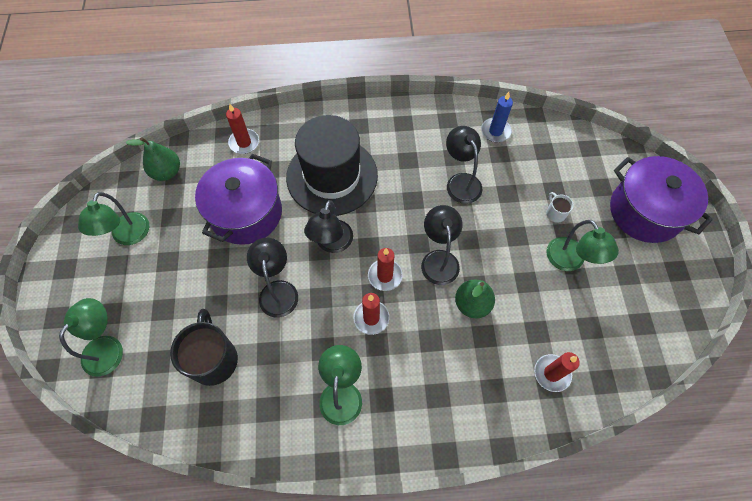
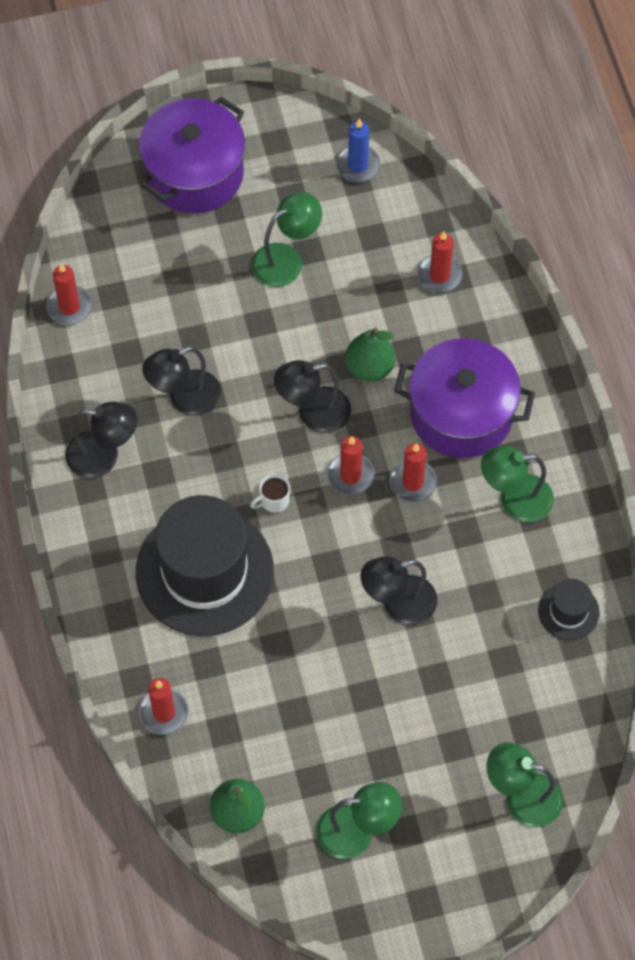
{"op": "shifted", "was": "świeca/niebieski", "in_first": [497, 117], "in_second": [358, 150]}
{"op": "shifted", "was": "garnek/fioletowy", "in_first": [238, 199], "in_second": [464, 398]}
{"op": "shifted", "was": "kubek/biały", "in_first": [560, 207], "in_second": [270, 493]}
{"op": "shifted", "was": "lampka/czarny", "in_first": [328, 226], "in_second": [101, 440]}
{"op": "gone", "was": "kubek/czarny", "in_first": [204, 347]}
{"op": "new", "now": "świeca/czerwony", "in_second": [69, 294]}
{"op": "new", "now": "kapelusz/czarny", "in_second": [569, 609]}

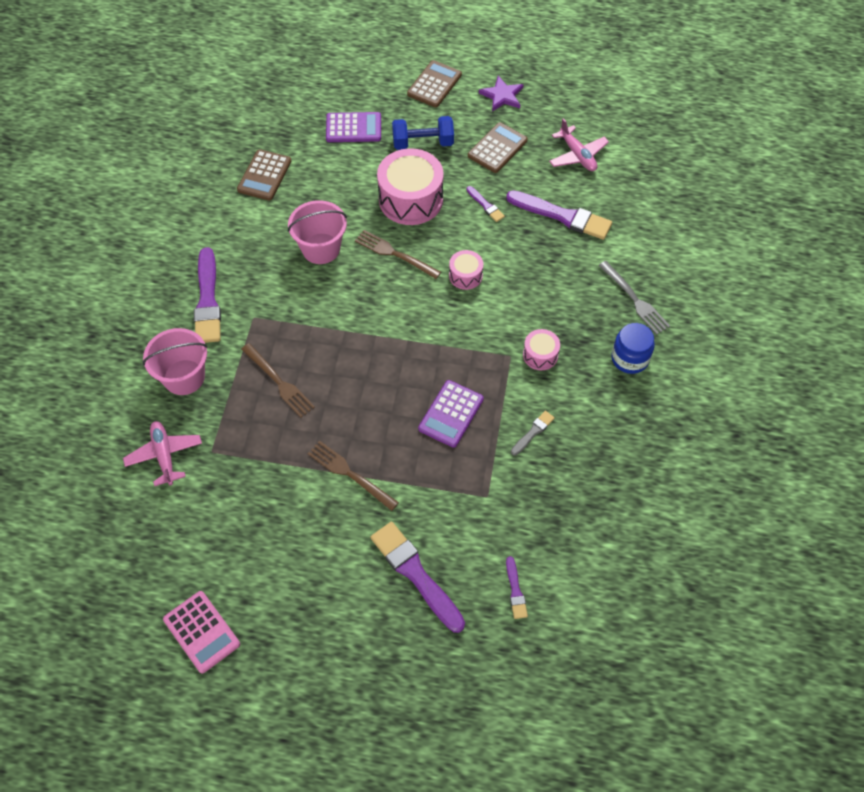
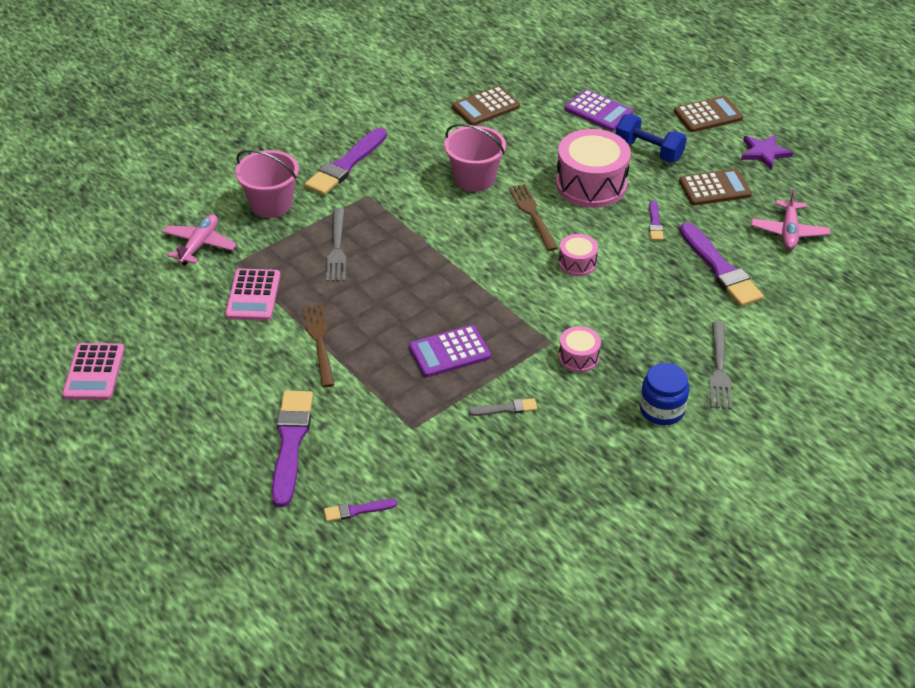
{"op": "repainted", "was": "widelec/brązowy", "now": "widelec/szary", "in_first": [278, 380], "in_second": [336, 245]}
{"op": "rotated", "was": "pędzel/fioletowy", "in_first": [517, 587], "in_second": [360, 510], "clockwise": 45}
{"op": "new", "now": "kalkulator/różowy", "in_second": [252, 295]}

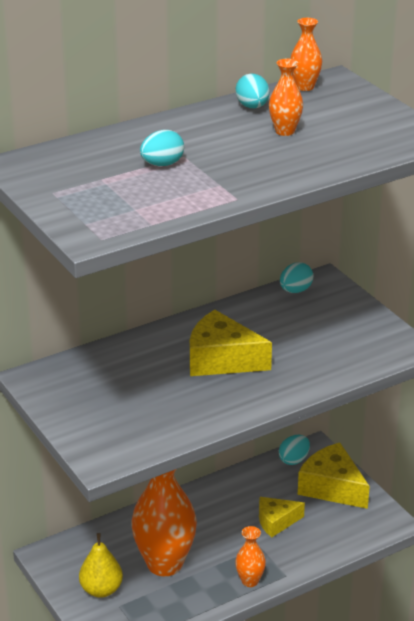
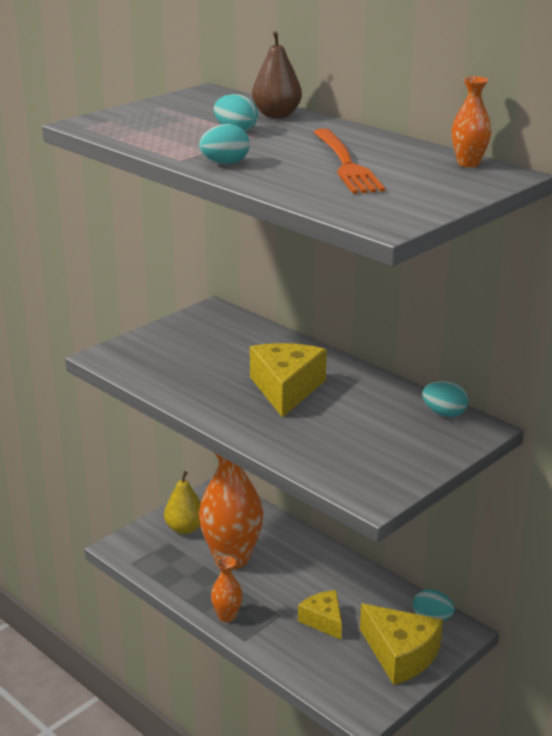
{"op": "swapped", "was": "wazon/pomarańczowy", "now": "widelec/pomarańczowy", "in_first": [286, 97], "in_second": [349, 161]}
{"op": "shifted", "was": "jajko/turkusowy", "in_first": [253, 91], "in_second": [224, 144]}
{"op": "rotated", "was": "ser/żółty", "in_first": [334, 476], "in_second": [401, 644], "clockwise": 105}
{"op": "new", "now": "gruszka/brązowy", "in_second": [277, 74]}

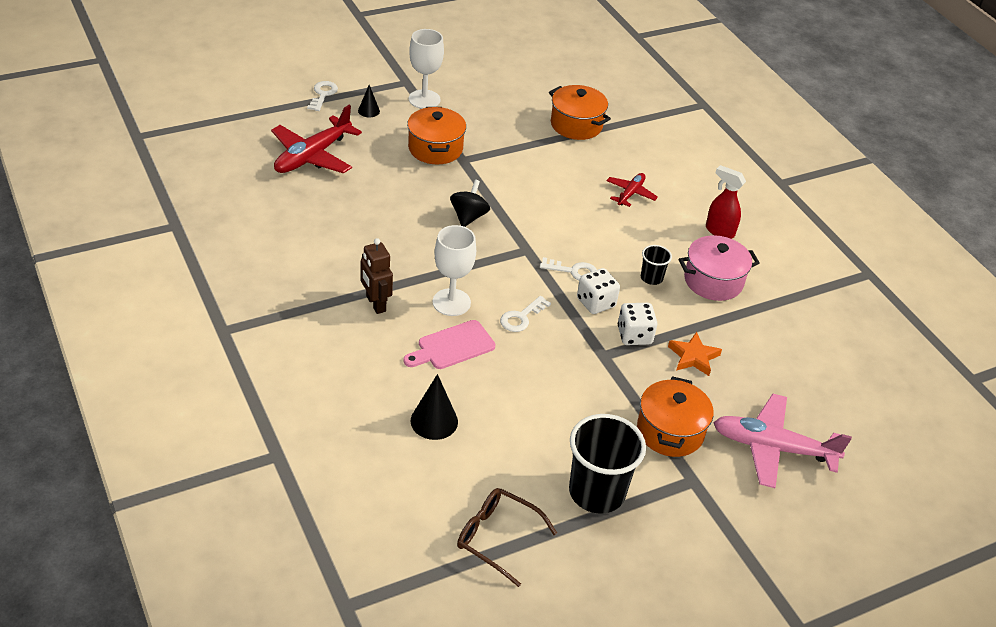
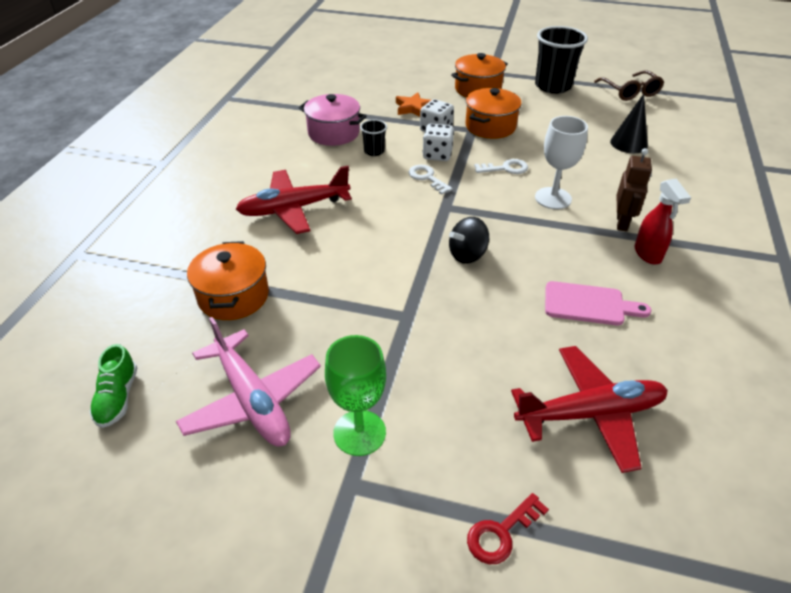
{"op": "repainted", "was": "kielich/biały", "now": "kielich/zielony", "in_first": [426, 69], "in_second": [355, 395]}
{"op": "repainted", "was": "klucz/biały", "now": "klucz/czerwony", "in_first": [322, 96], "in_second": [508, 528]}
{"op": "gone", "was": "stożek/czarny", "in_first": [369, 101]}
{"op": "shifted", "was": "garnek/pomarańczowy", "in_first": [436, 135], "in_second": [493, 113]}
{"op": "shifted", "was": "spryskiwacz/czerwony", "in_first": [726, 202], "in_second": [662, 221]}
{"op": "scaled", "was": "samolot/czerwony", "in_first": [632, 190], "in_second": [294, 200], "ratio": 1.84}
{"op": "shifted", "was": "deska do krojenia/różowy", "in_first": [449, 344], "in_second": [598, 303]}
{"op": "shifted", "was": "samolot/różowy", "in_first": [782, 440], "in_second": [248, 381]}
{"op": "new", "now": "but/zielony", "in_second": [113, 386]}

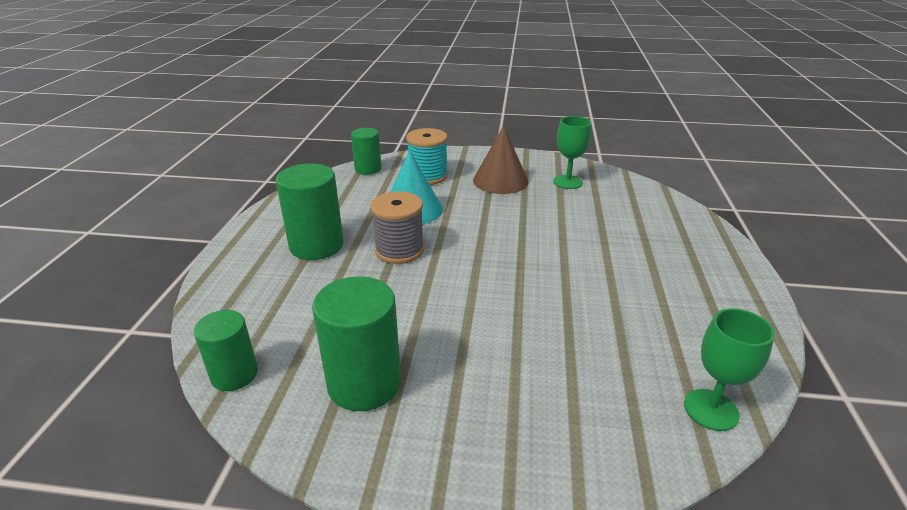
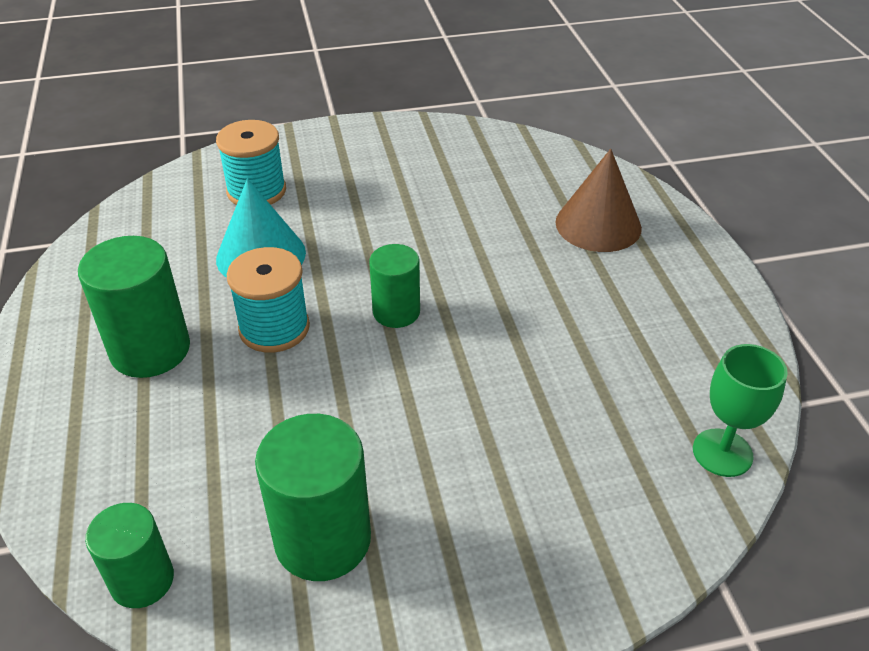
{"op": "gone", "was": "kielich/zielony", "in_first": [572, 152]}
{"op": "shifted", "was": "stożek/brązowy", "in_first": [501, 160], "in_second": [598, 200]}
{"op": "shifted", "was": "walec/zielony", "in_first": [366, 151], "in_second": [394, 286]}
{"op": "repainted", "was": "szpulka/szary", "now": "szpulka/turkusowy", "in_first": [397, 227], "in_second": [268, 300]}

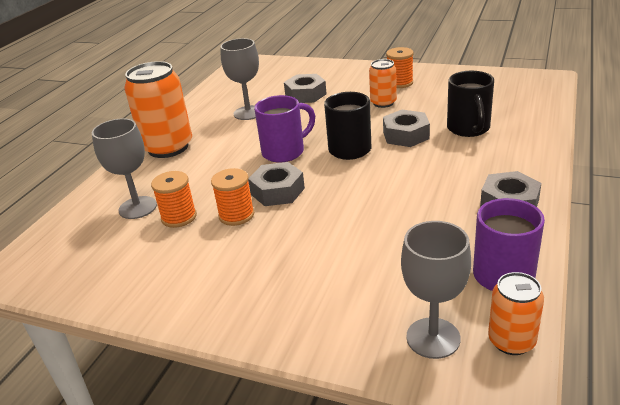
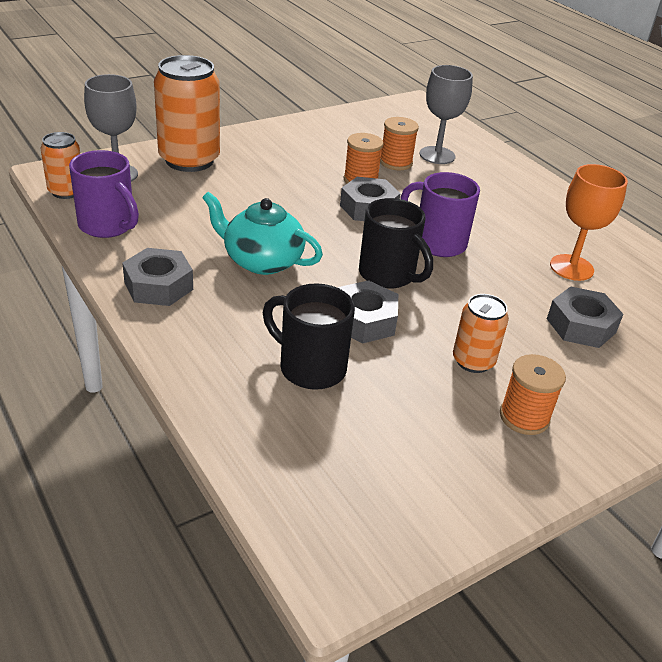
{"op": "repainted", "was": "kielich/szary", "now": "kielich/pomarańczowy", "in_first": [239, 79], "in_second": [589, 222]}
{"op": "shifted", "was": "puszka/pomarańczowy", "in_first": [158, 109], "in_second": [187, 113]}
{"op": "rotated", "was": "kubek/fioletowy", "in_first": [284, 129], "in_second": [440, 214], "clockwise": 120}
{"op": "new", "now": "imbryk/turkusowy", "in_second": [262, 233]}

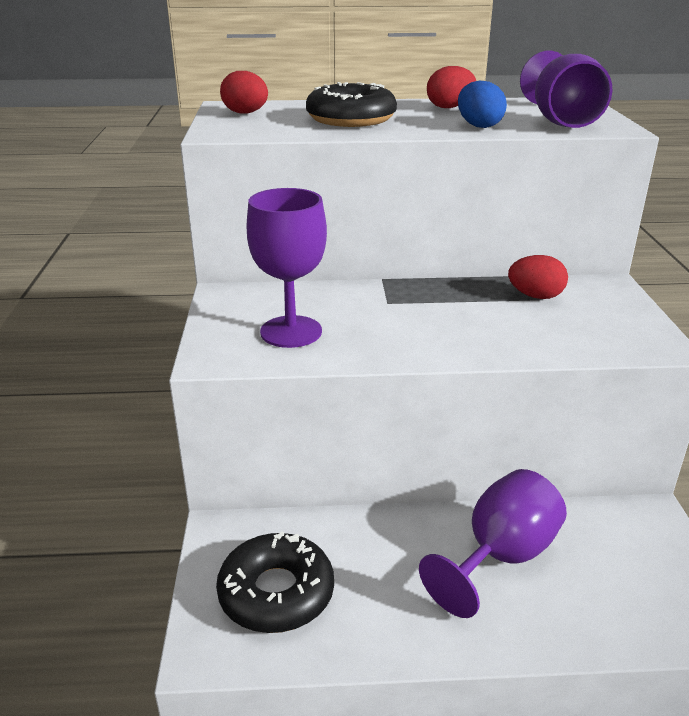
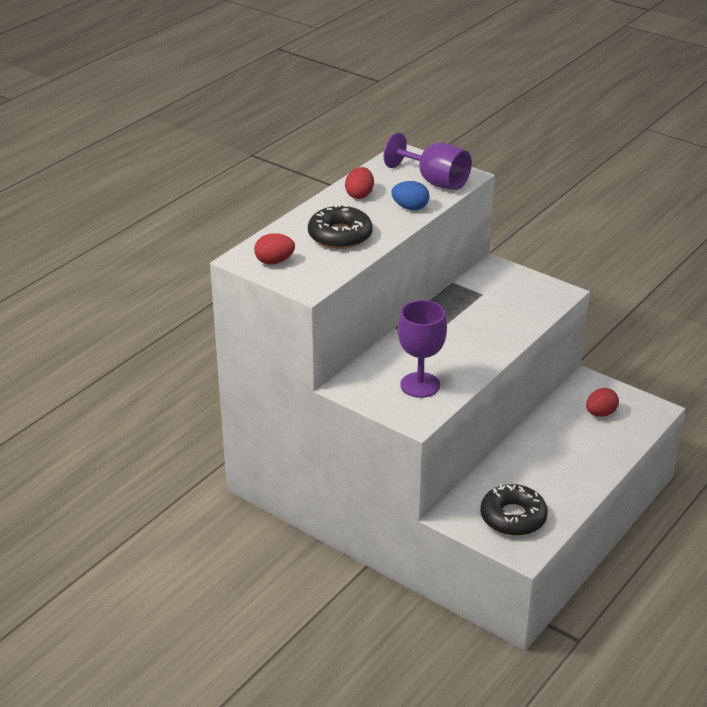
{"op": "shifted", "was": "jajko/czerwony", "in_first": [538, 277], "in_second": [602, 402]}
{"op": "gone", "was": "kielich/fioletowy", "in_first": [493, 543]}

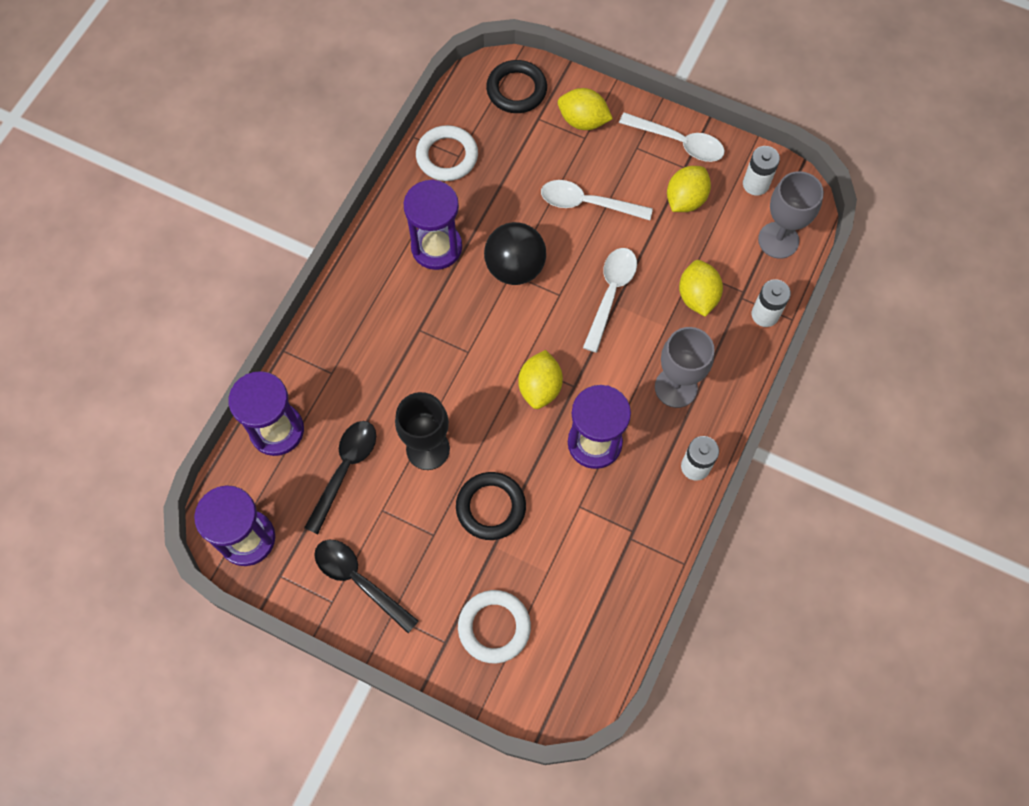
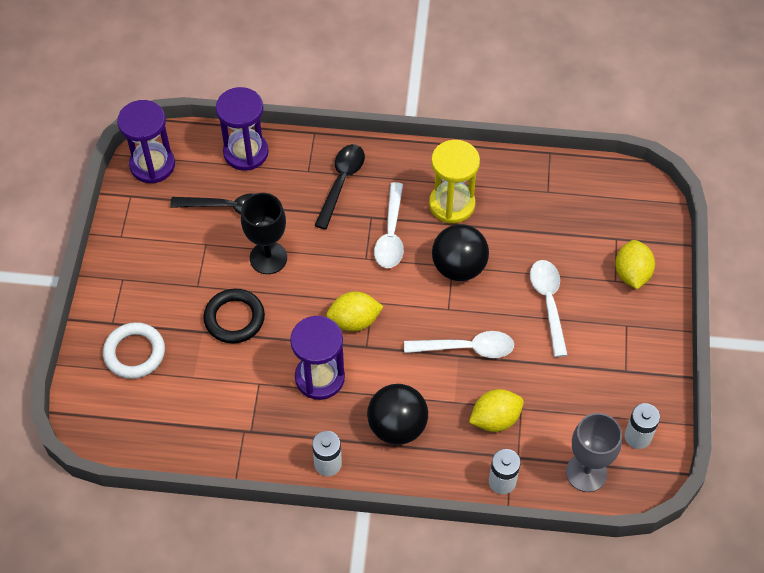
{"op": "gone", "was": "pierścień/czarny", "in_first": [516, 86]}
{"op": "shifted", "was": "łyżka/biały", "in_first": [672, 137], "in_second": [389, 225]}
{"op": "gone", "was": "pierścień/biały", "in_first": [447, 153]}
{"op": "gone", "was": "cytryna/żółty", "in_first": [689, 189]}
{"op": "repainted", "was": "klepsydra/fioletowy", "now": "klepsydra/żółty", "in_first": [432, 224], "in_second": [454, 181]}
{"op": "swapped", "was": "kielich/szary", "now": "piłka/czarny", "in_first": [685, 367], "in_second": [397, 414]}
{"op": "shifted", "was": "łyżka/czarny", "in_first": [366, 586], "in_second": [339, 187]}

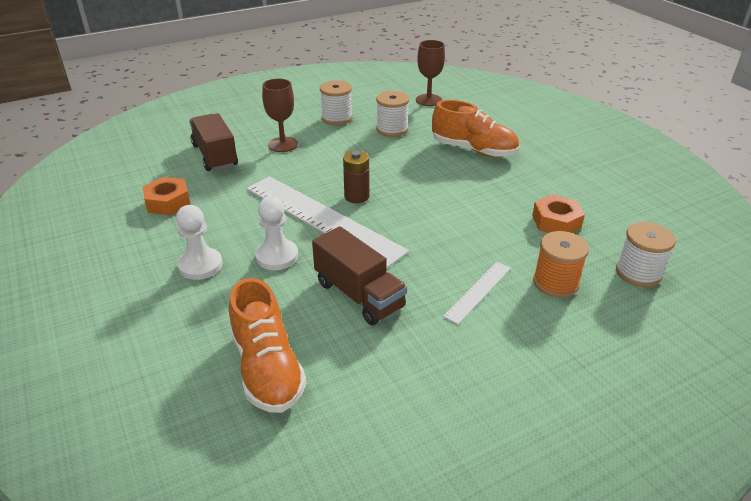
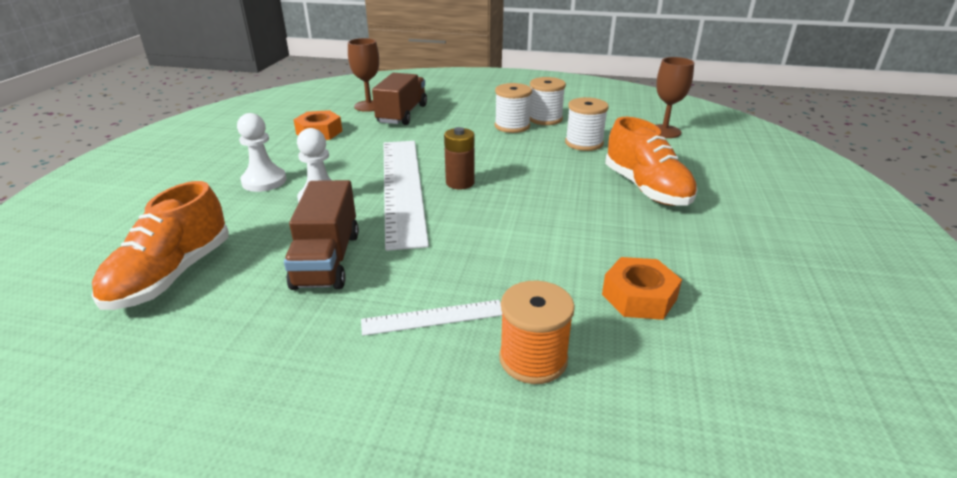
{"op": "shifted", "was": "kielich/brązowy", "in_first": [280, 115], "in_second": [363, 75]}
{"op": "shifted", "was": "szpulka/biały", "in_first": [646, 254], "in_second": [513, 108]}

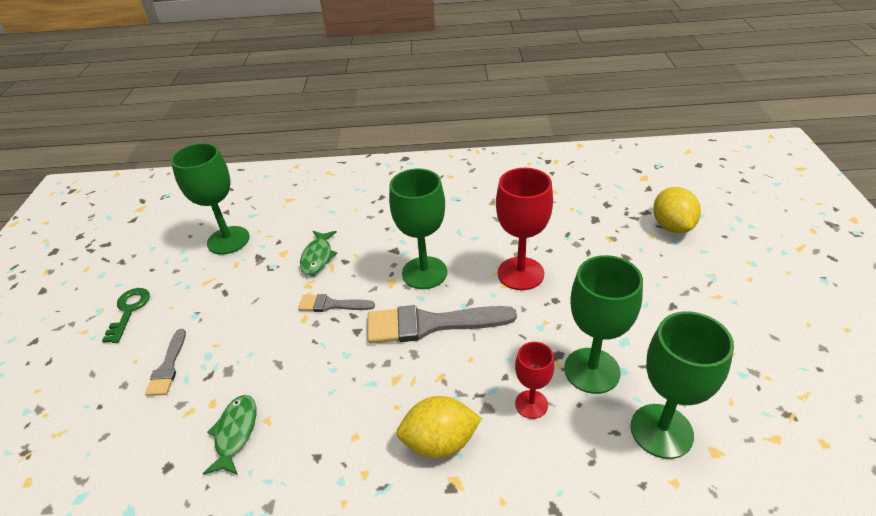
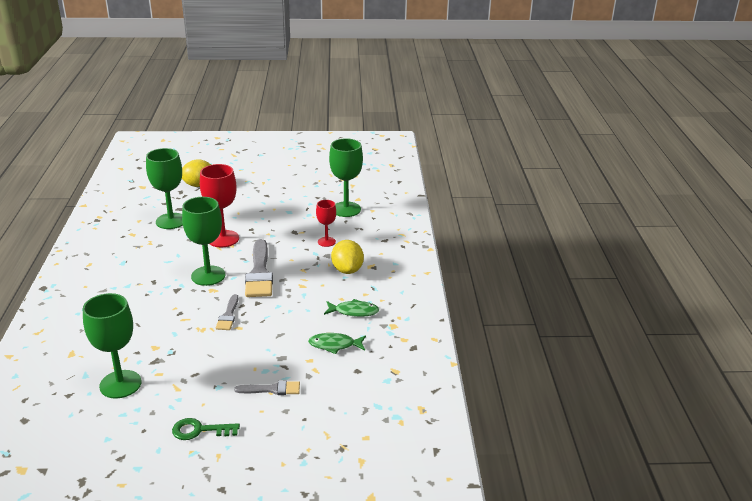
{"op": "shifted", "was": "ryba/zielony", "in_first": [318, 253], "in_second": [351, 308]}
{"op": "shifted", "was": "kielich/zielony", "in_first": [603, 324], "in_second": [164, 188]}

